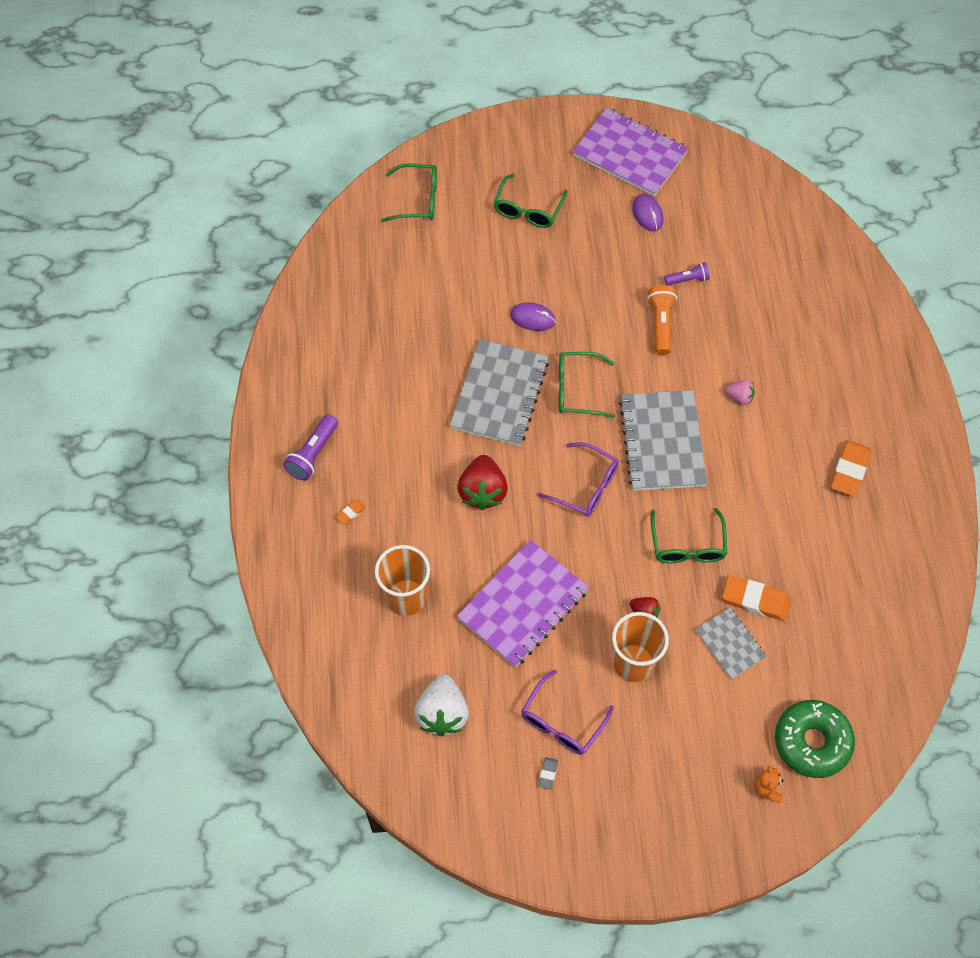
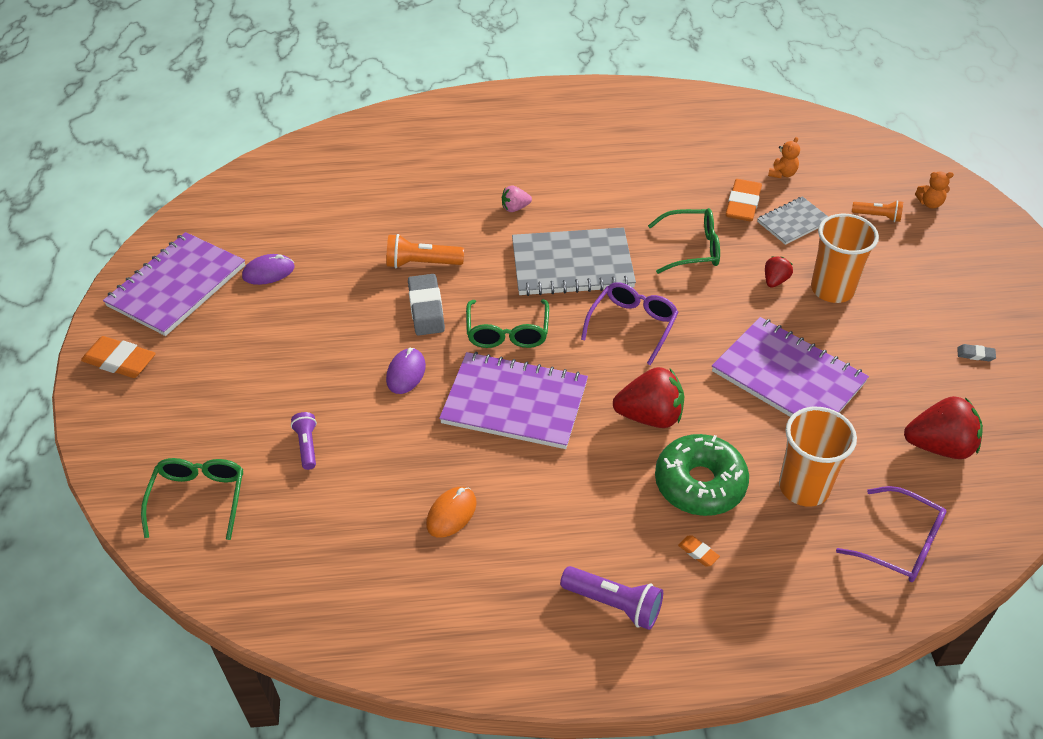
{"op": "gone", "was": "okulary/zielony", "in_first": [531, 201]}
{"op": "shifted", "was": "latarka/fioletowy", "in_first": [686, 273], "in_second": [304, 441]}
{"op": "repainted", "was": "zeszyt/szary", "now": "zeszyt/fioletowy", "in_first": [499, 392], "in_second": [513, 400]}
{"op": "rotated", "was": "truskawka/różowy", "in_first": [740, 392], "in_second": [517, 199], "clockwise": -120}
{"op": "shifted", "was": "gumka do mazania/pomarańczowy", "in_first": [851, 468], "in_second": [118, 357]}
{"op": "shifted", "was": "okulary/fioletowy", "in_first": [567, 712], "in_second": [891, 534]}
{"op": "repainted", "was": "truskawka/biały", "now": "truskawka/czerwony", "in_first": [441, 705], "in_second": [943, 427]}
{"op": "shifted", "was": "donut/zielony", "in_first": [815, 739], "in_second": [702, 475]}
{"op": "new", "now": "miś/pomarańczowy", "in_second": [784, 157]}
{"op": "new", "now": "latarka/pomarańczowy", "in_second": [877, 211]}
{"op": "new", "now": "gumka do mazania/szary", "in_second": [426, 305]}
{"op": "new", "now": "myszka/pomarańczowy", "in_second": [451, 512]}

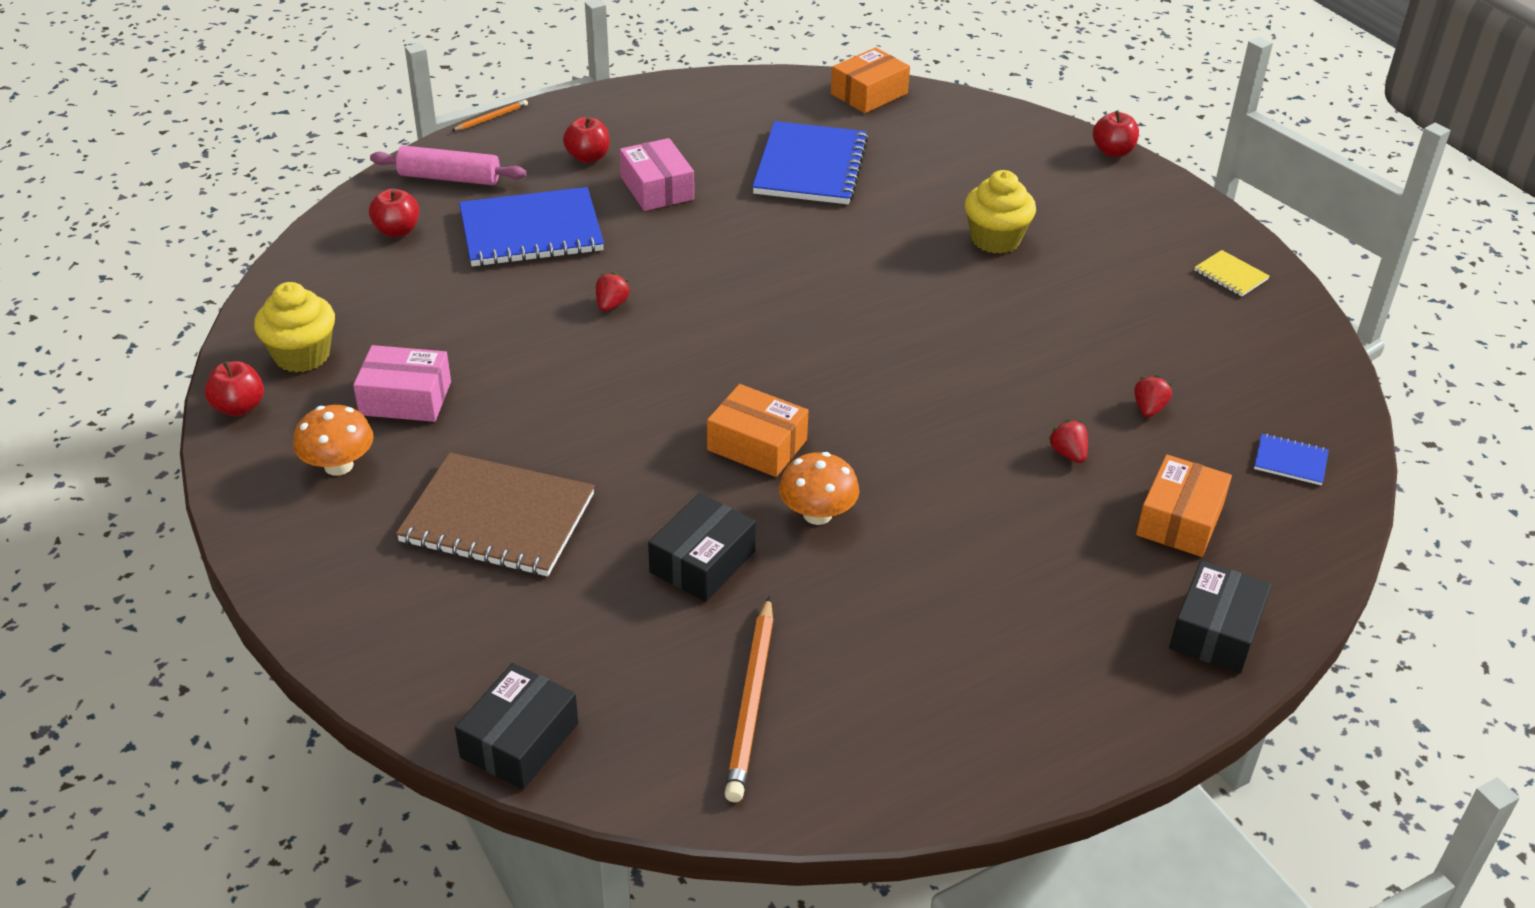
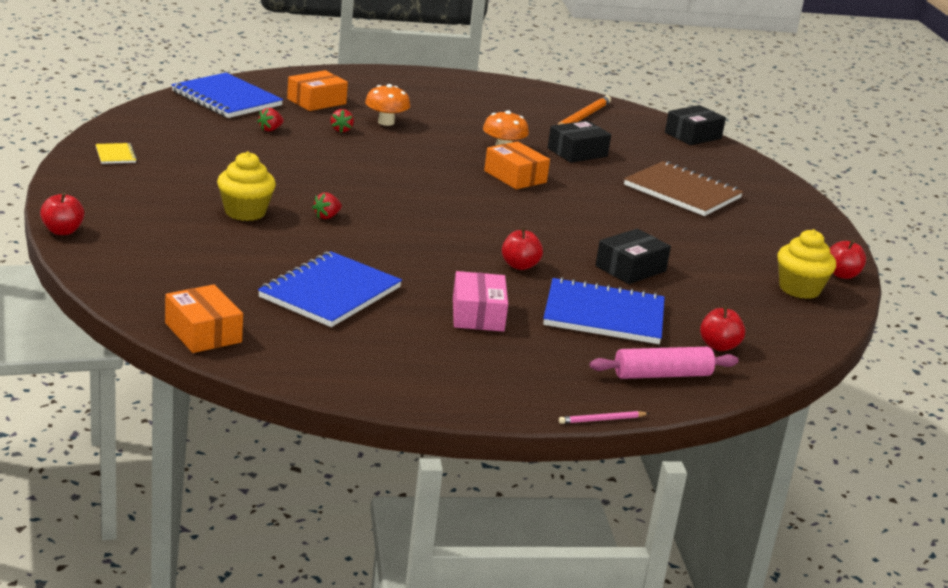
{"op": "rotated", "was": "pudełko/pomarańczowy", "in_first": [870, 80], "in_second": [204, 318], "clockwise": 75}
{"op": "repainted", "was": "ołówek/pomarańczowy", "now": "ołówek/różowy", "in_first": [489, 115], "in_second": [604, 417]}
{"op": "shifted", "was": "jabłko/czerwony", "in_first": [586, 140], "in_second": [522, 248]}
{"op": "rotated", "was": "wałek do ciasta/różowy", "in_first": [448, 165], "in_second": [664, 363], "clockwise": -45}
{"op": "shifted", "was": "truskawka/czerwony", "in_first": [613, 292], "in_second": [327, 205]}
{"op": "gone", "was": "pudełko/różowy", "in_first": [402, 383]}
{"op": "shifted", "was": "grzyb/pomarańczowy", "in_first": [333, 440], "in_second": [387, 105]}
{"op": "scaled", "was": "zeszyt/niebieski", "in_first": [1291, 459], "in_second": [227, 95], "ratio": 2.28}
{"op": "shifted", "was": "pudełko/czarny", "in_first": [1220, 617], "in_second": [633, 256]}

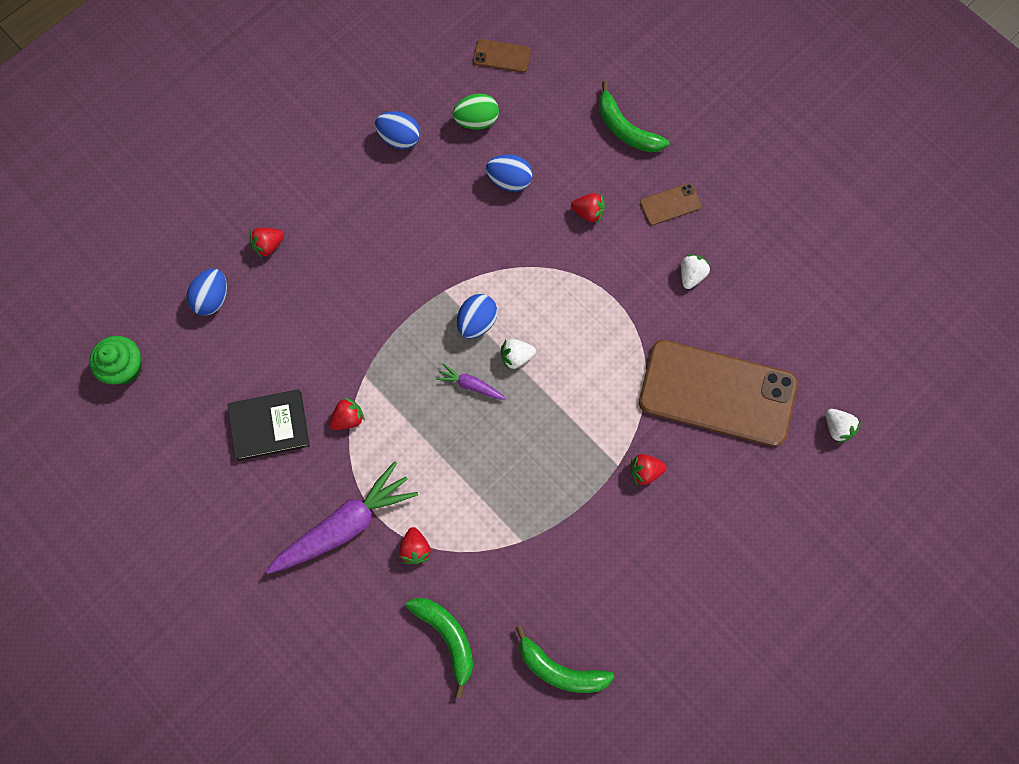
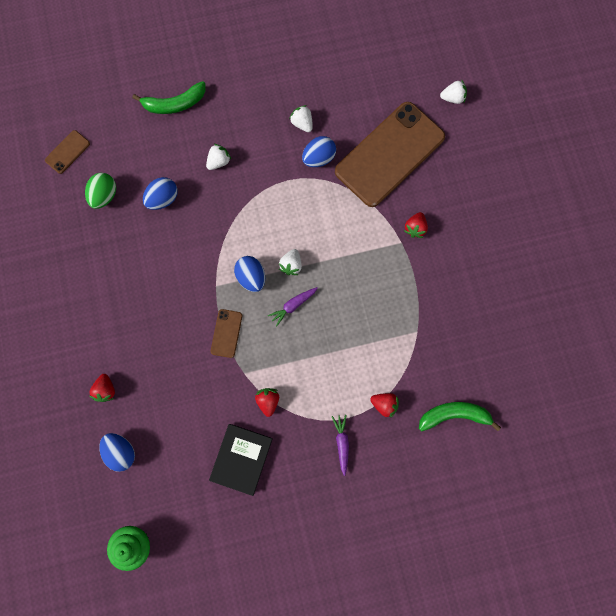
{"op": "shifted", "was": "jajko/niebieski", "in_first": [397, 130], "in_second": [319, 151]}
{"op": "shifted", "was": "telefon/brązowy", "in_first": [671, 204], "in_second": [226, 333]}
{"op": "repainted", "was": "truskawka/czerwony", "now": "truskawka/biały", "in_first": [588, 208], "in_second": [218, 157]}
{"op": "scaled", "was": "marchewka/fioletowy", "in_first": [342, 517], "in_second": [340, 445], "ratio": 0.46}
{"op": "gone", "was": "banan/zielony", "in_first": [565, 659]}

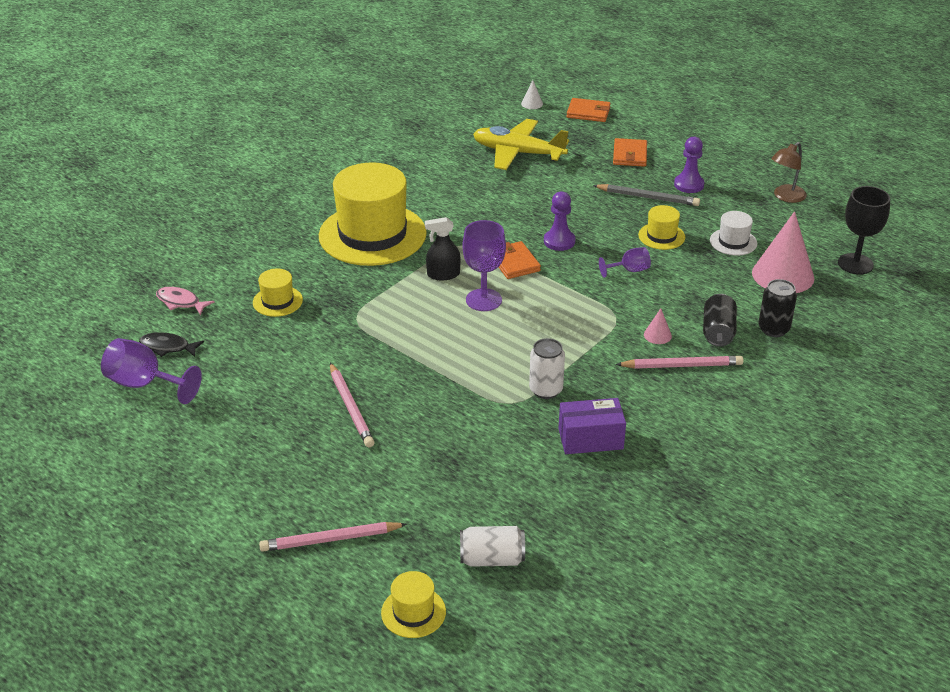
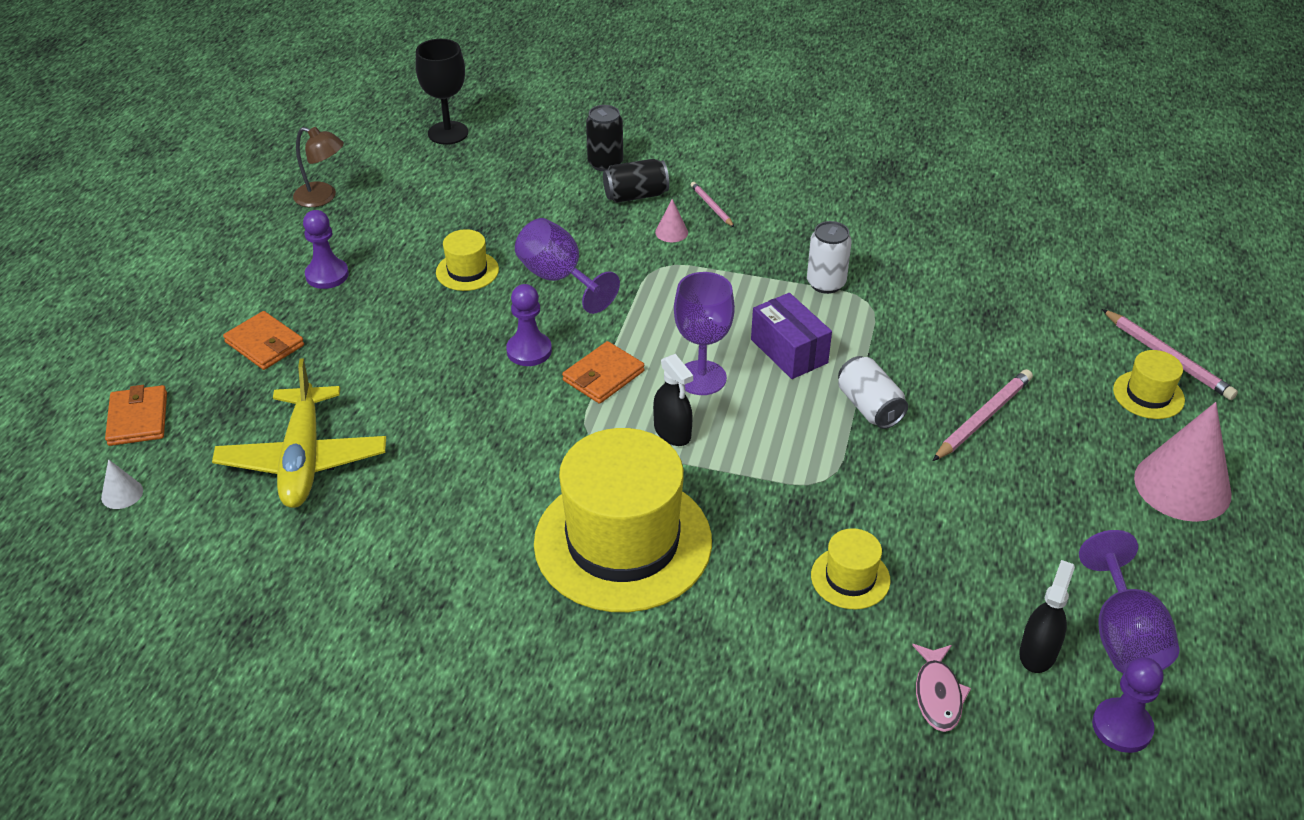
{"op": "rotated", "was": "portfel/pomarańczowy", "in_first": [630, 152], "in_second": [263, 340], "clockwise": 60}
{"op": "gone", "was": "ołówek/szary", "in_first": [646, 195]}
{"op": "gone", "was": "kapelusz/biały", "in_first": [733, 233]}
{"op": "shifted", "was": "stożek/różowy", "in_first": [783, 252], "in_second": [1183, 462]}
{"op": "scaled", "was": "kielich/fioletowy", "in_first": [625, 262], "in_second": [567, 266], "ratio": 1.72}
{"op": "swapped", "was": "ryba/czarny", "now": "spryskiwacz/czarny", "in_first": [171, 344], "in_second": [1047, 616]}
{"op": "scaled", "was": "ołówek/różowy", "in_first": [679, 362], "in_second": [713, 205], "ratio": 0.58}
{"op": "shifted", "was": "pudełko/fioletowy", "in_first": [592, 426], "in_second": [791, 336]}
{"op": "shifted", "was": "puszka/biały", "in_first": [492, 546], "in_second": [873, 392]}
{"op": "shifted", "was": "kapelusz/żółty", "in_first": [413, 604], "in_second": [1149, 384]}
{"op": "new", "now": "pionek/fioletowy", "in_second": [1127, 705]}

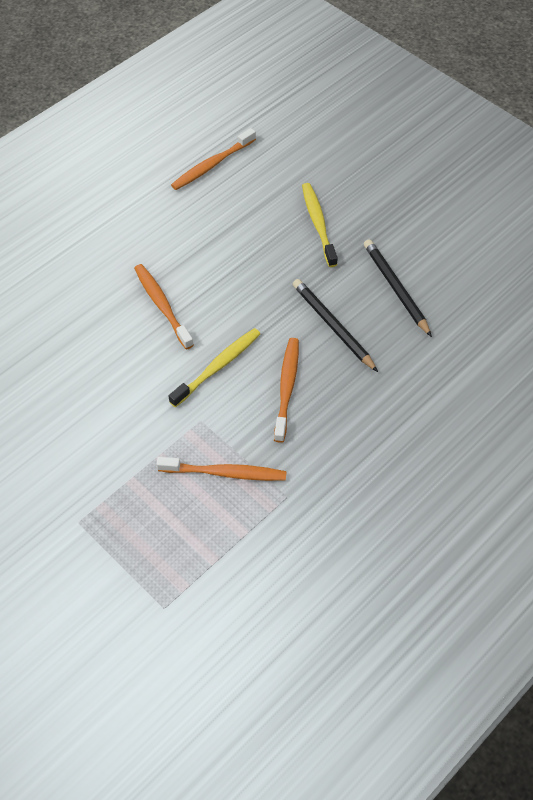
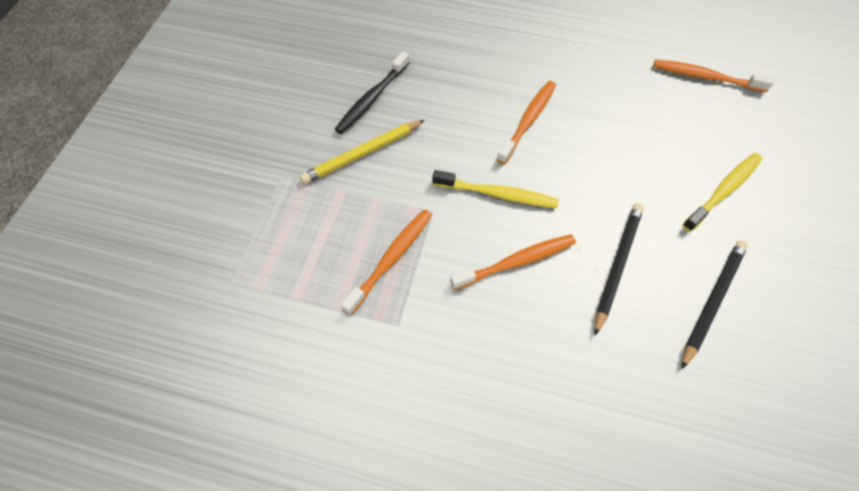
{"op": "rotated", "was": "szczoteczka do zębów/pomarańczowy", "in_first": [222, 469], "in_second": [386, 262], "clockwise": -120}
{"op": "new", "now": "szczoteczka do zębów/czarny", "in_second": [372, 93]}
{"op": "new", "now": "ołówek/żółty", "in_second": [362, 152]}

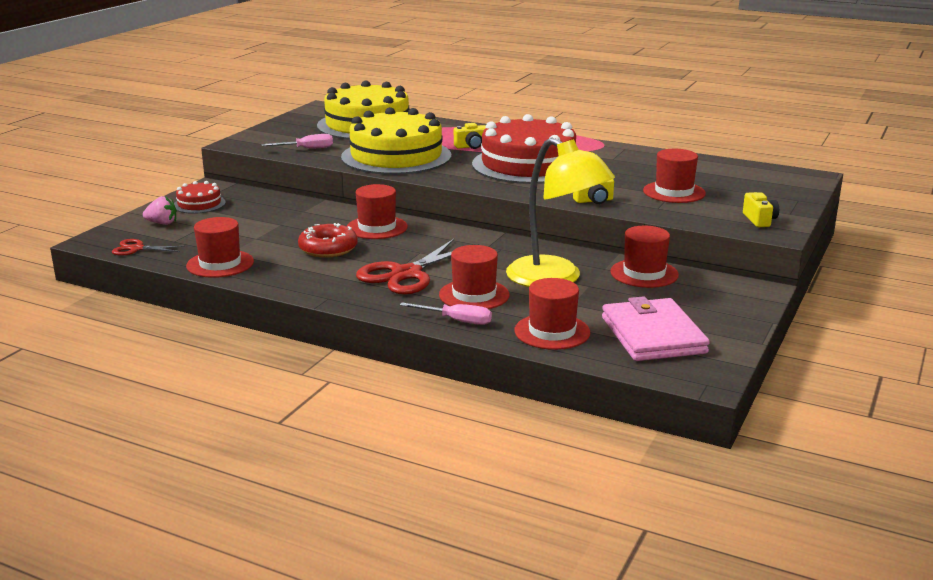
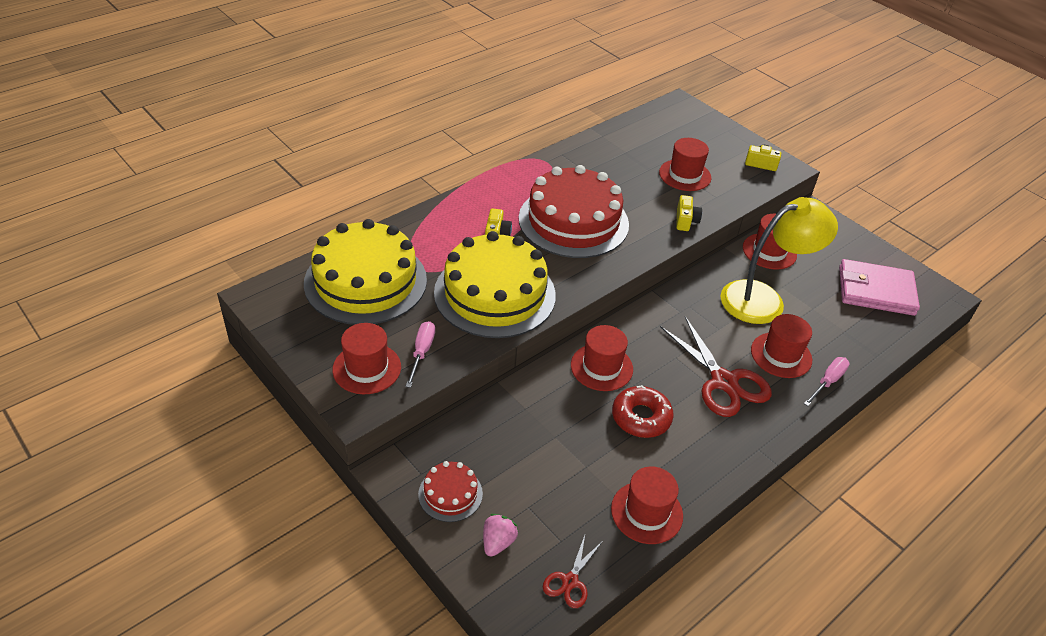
{"op": "shifted", "was": "kapelusz/czerwony", "in_first": [552, 314], "in_second": [366, 358]}

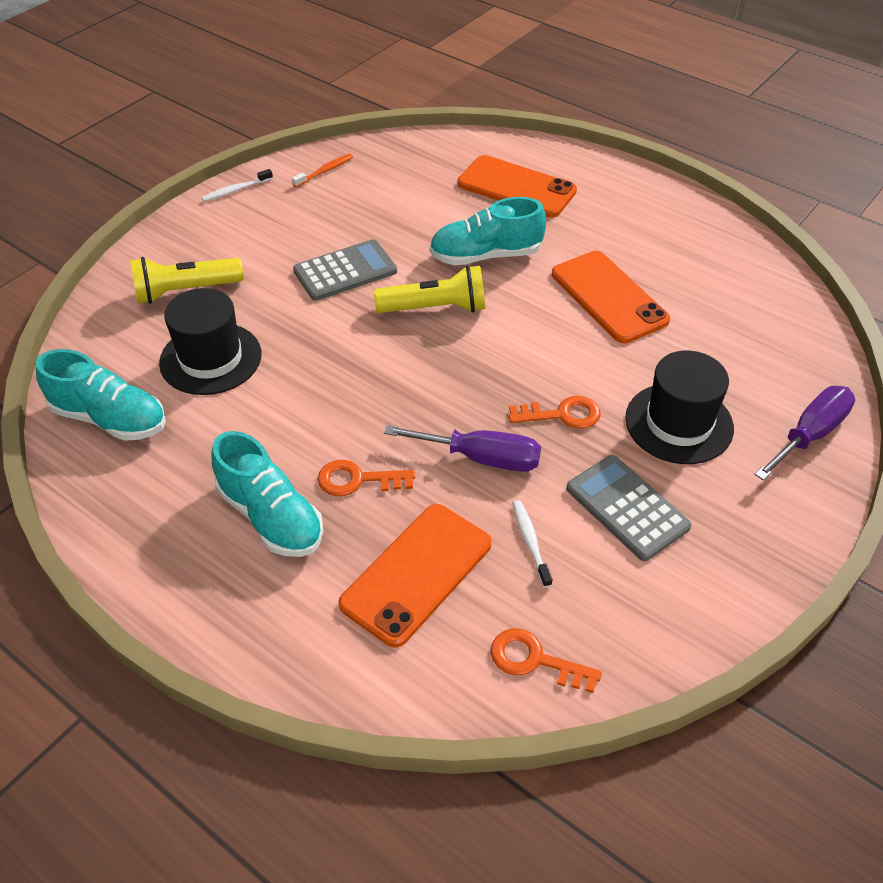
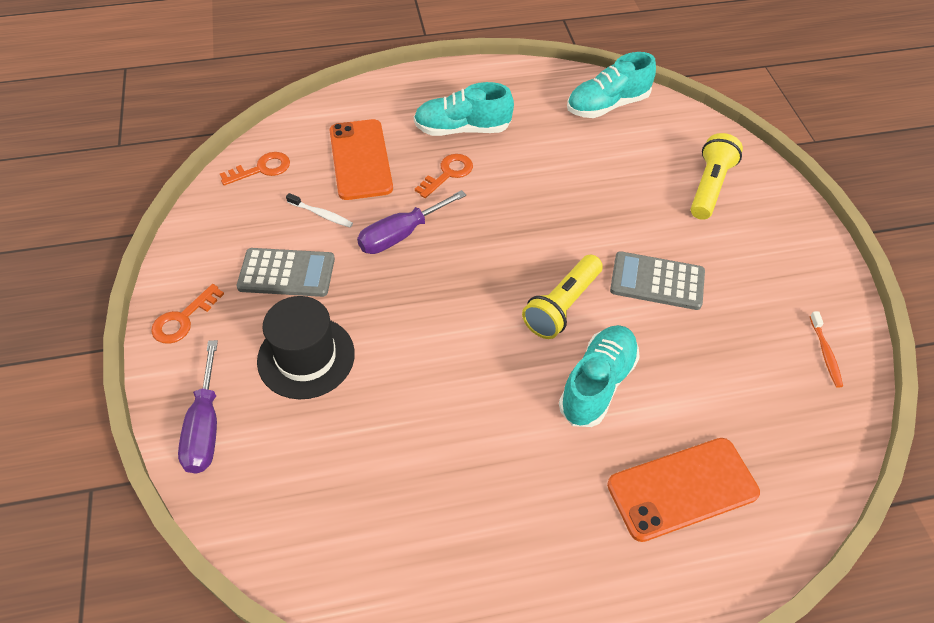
{"op": "gone", "was": "szczoteczka do zębów/biały", "in_first": [237, 185]}
{"op": "rotated", "was": "kalkulator/szary", "in_first": [345, 270], "in_second": [657, 280], "clockwise": 90}
{"op": "gone", "was": "telefon/pomarańczowy", "in_first": [611, 297]}
{"op": "gone", "was": "kapelusz/czarny", "in_first": [210, 341]}
{"op": "shifted", "was": "klucz/pomarańczowy", "in_first": [555, 412], "in_second": [187, 314]}

